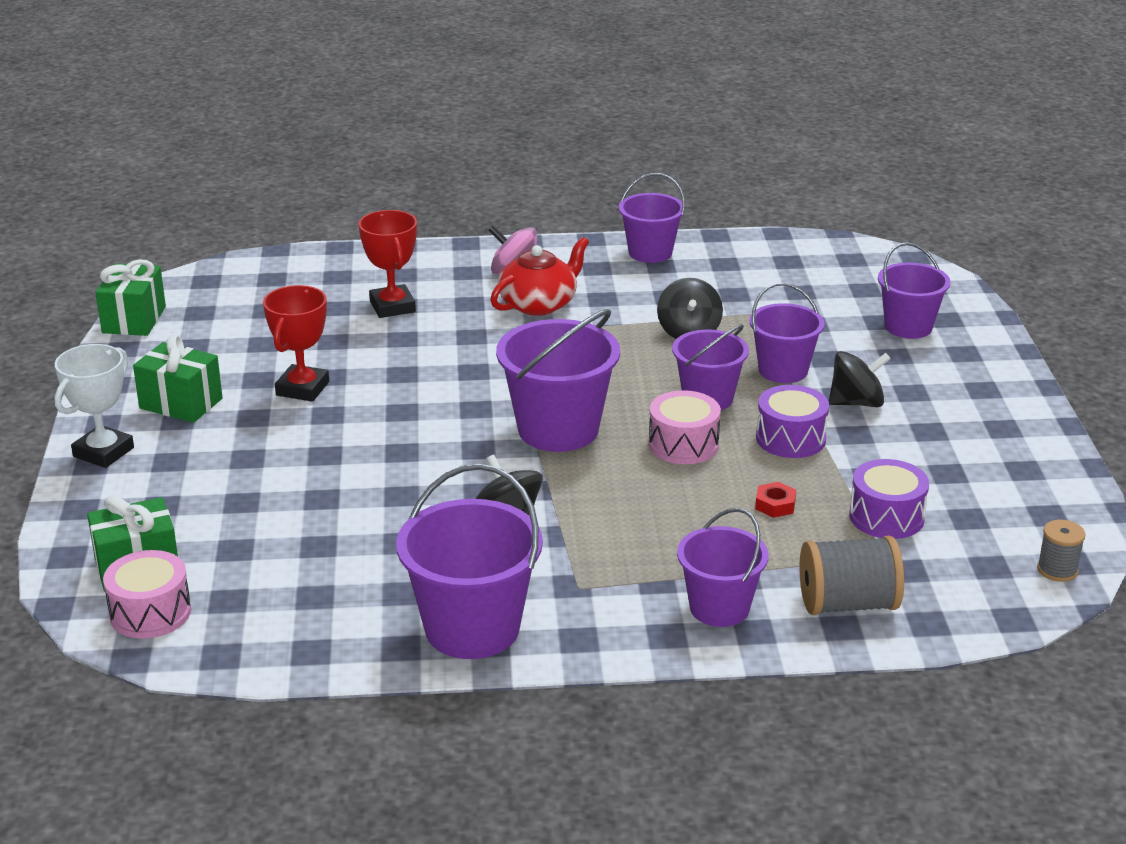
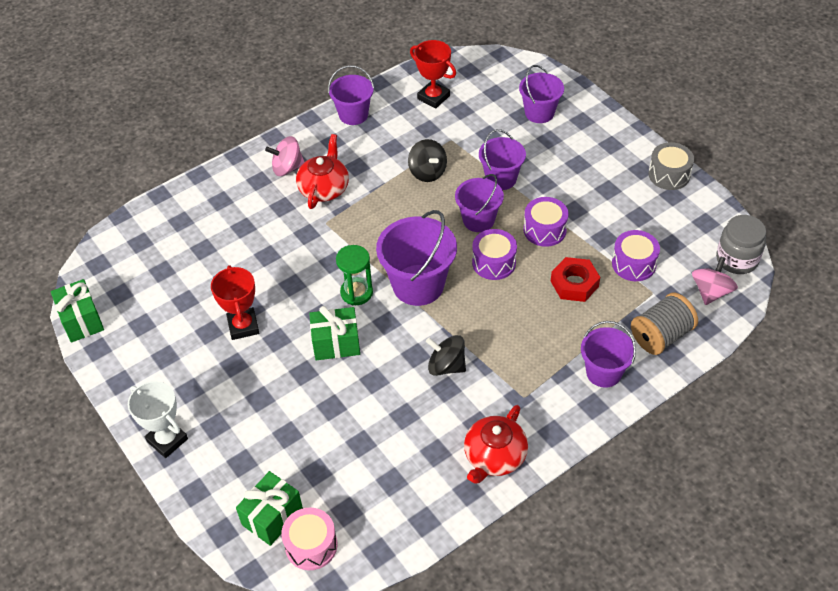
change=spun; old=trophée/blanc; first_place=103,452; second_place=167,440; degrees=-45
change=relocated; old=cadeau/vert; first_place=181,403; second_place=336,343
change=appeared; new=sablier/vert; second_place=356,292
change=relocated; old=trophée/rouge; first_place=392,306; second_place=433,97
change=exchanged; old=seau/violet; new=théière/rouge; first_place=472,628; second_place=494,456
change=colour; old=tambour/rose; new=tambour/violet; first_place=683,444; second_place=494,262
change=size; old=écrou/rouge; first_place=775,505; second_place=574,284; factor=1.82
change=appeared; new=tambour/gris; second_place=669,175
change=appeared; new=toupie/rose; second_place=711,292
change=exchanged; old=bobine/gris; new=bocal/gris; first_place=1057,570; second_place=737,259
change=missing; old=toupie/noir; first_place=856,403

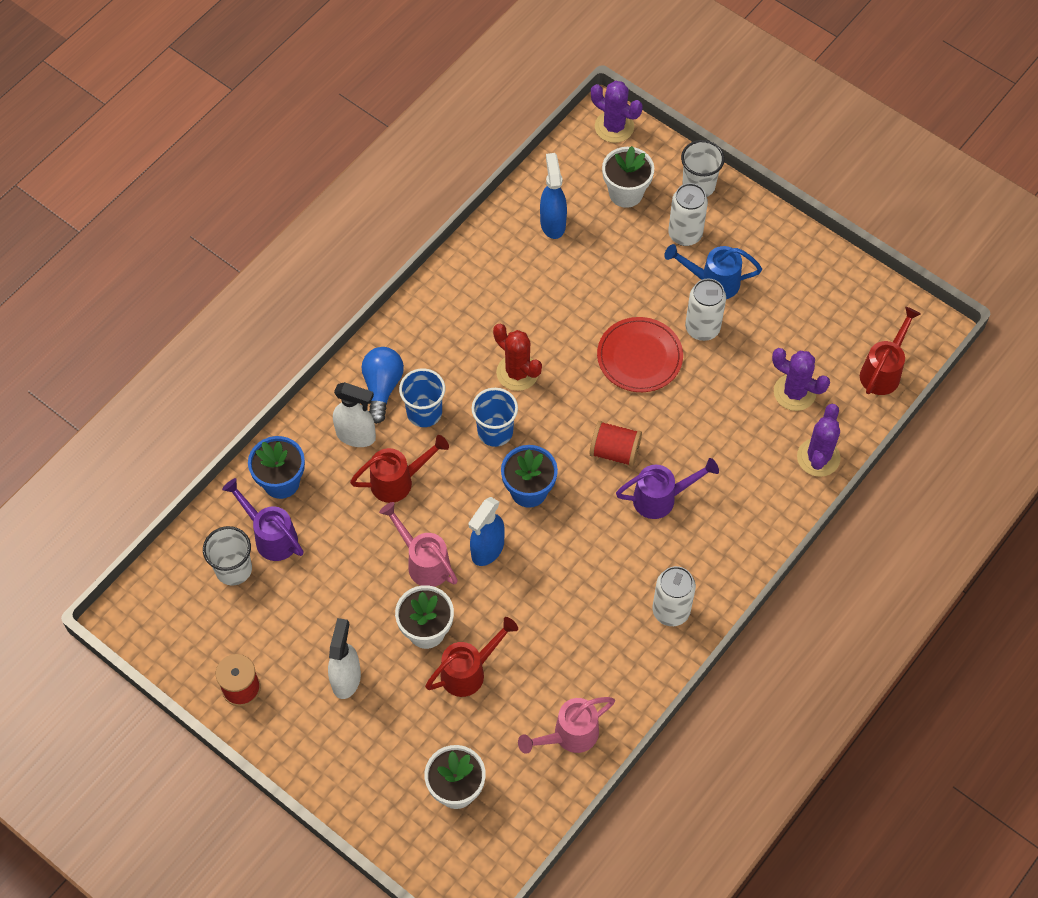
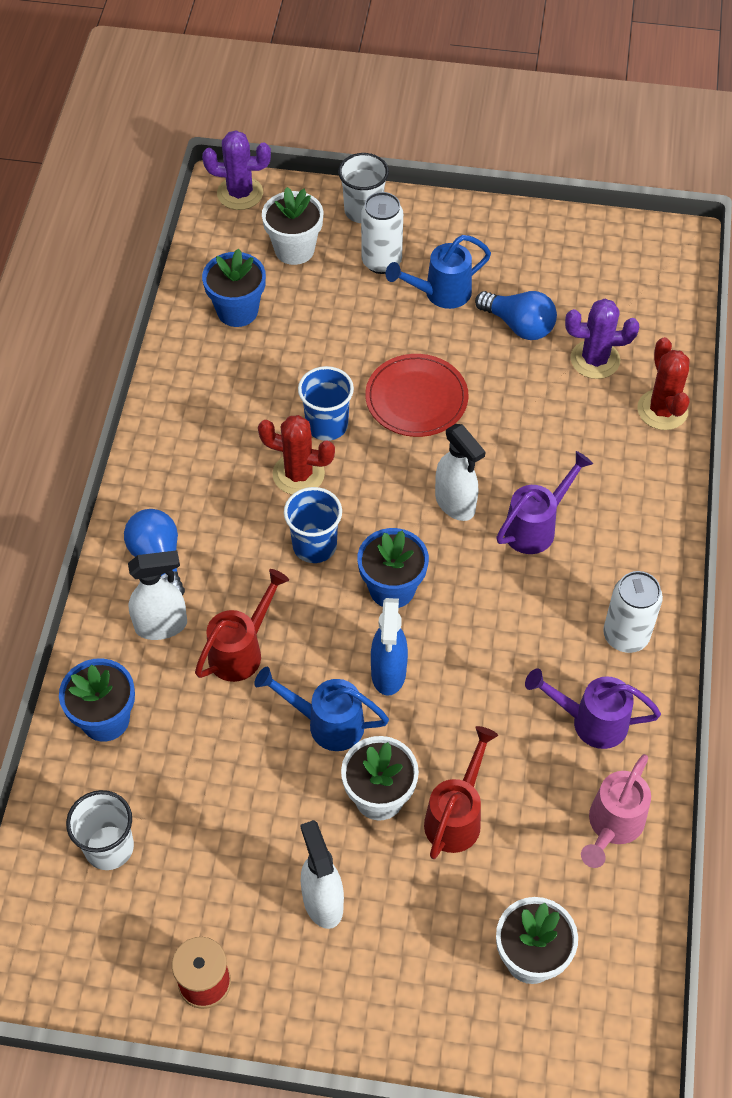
change=exchanged; old=vaporisateur/bleu; new=pot de fleurs/bleu; first_place=552,223; second_place=237,311
change=colour; old=arrosoir/rose; new=arrosoir/bleu; first_place=423,562; second_place=326,723
change=relocated; old=gobelet/bleu; first_place=424,412; second_place=327,425
change=exchanged; old=bobine/rouge; new=vaporisateur/blanc; first_place=614,451; second_place=455,504
change=appeared; new=ampoule/bleu; second_place=519,325
change=relocated; old=arrosoir/violet; first_place=271,536; second_place=590,721
change=colour; old=cactus/violet; new=cactus/rouge; first_place=818,457; second_place=662,410
change=missing; old=canette/blanc; first_place=702,328
change=missing; old=arrosoir/rouge; first_place=883,371

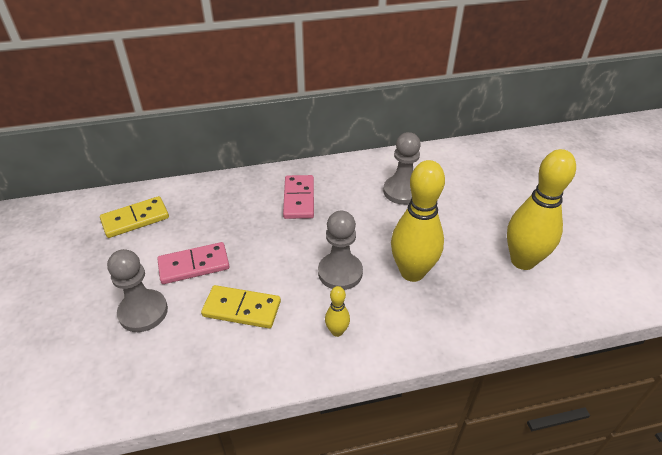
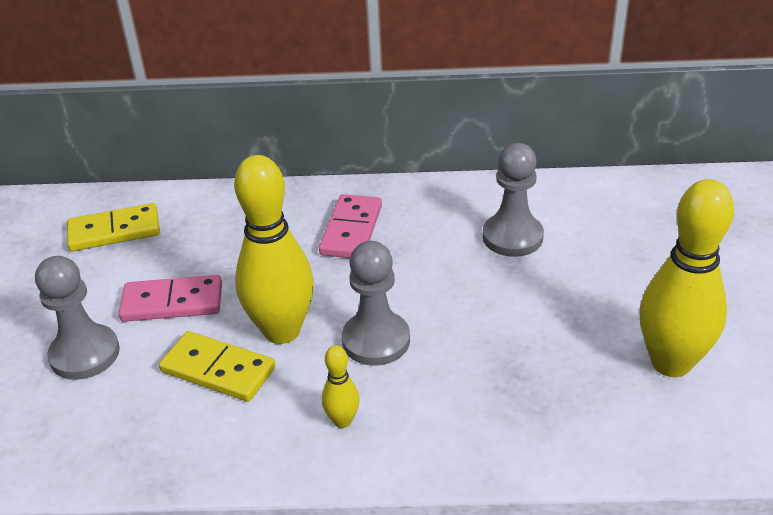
change=relocated; old=quille/jaune; first_place=412,272; second_place=282,331

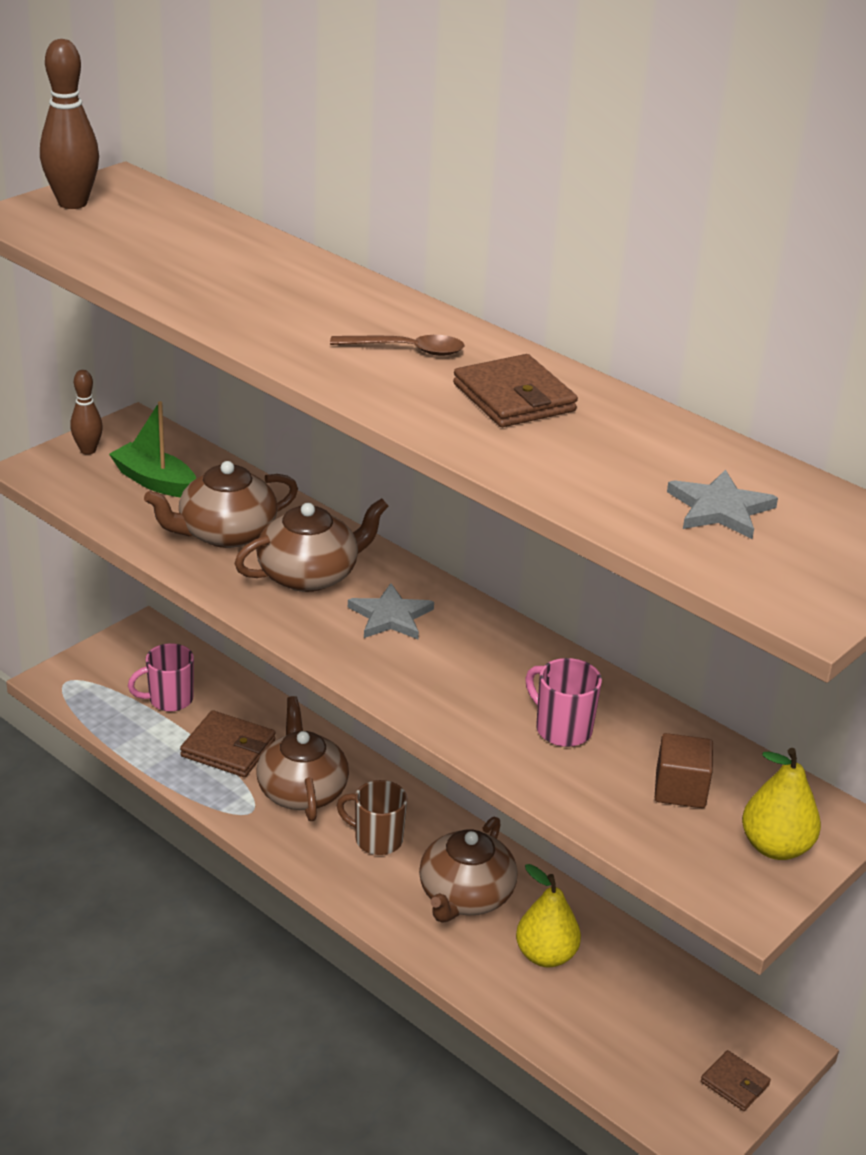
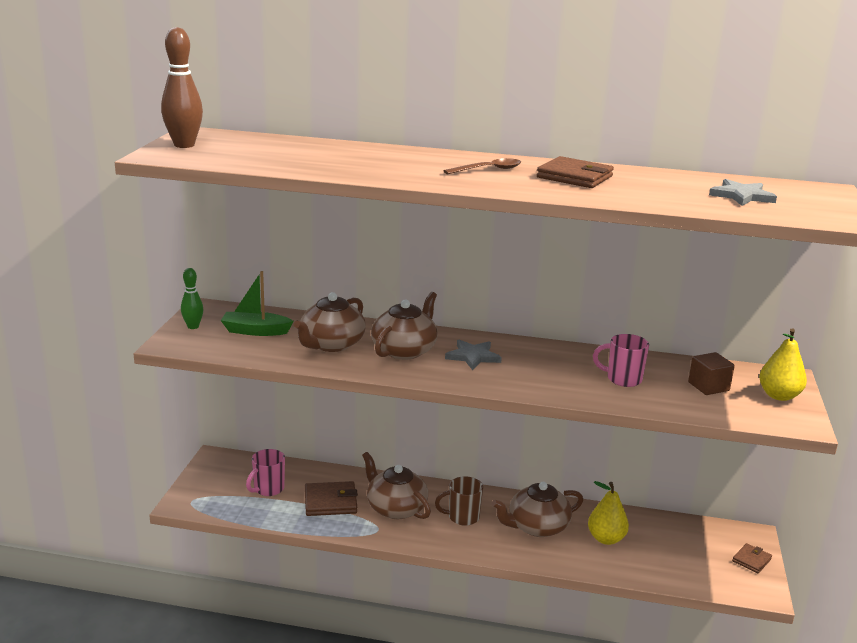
change=colour; old=quille/marron; new=quille/vert; first_place=88,450; second_place=193,326
change=spun; old=théière/marron; first_place=465,896; second_place=537,527; degrees=75
change=spun; old=portefeuille/marron; first_place=735,1083; second_place=751,560; degrees=-60

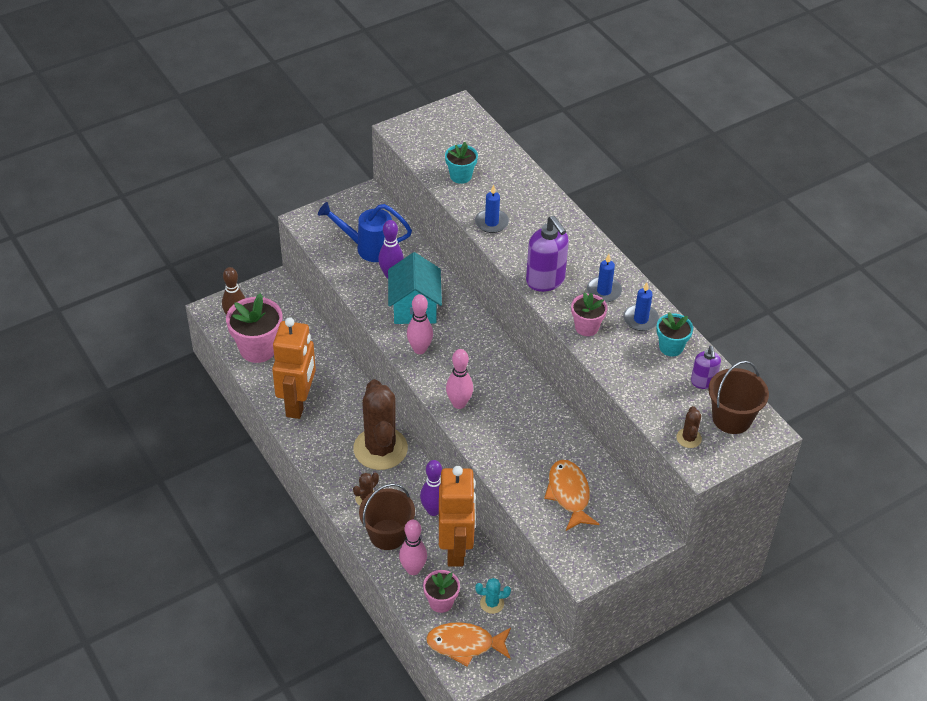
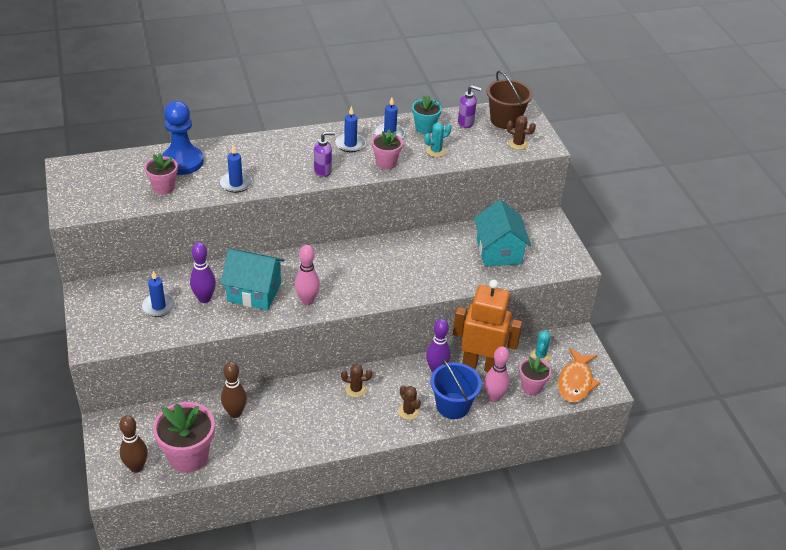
change=exchanged; old=arrosoir/bleu; new=bougie/bleu; first_place=368,248; second_place=159,306
change=colour; old=pot de fleurs/turquoise; new=pot de fleurs/rose; first_place=460,176; second_place=164,187
change=appeared; new=pion/bleu; second_place=182,162
change=appeared; new=quille/marron; second_place=235,413
change=size; old=distributeur de savon/violet; first_place=545,280; second_place=323,171; factor=0.59
change=size; old=cactus/marron; first_place=380,449; second_place=356,389; factor=0.41
change=appeared; new=cactus/turquoise; second_place=436,151
change=colour; old=seau/marron; new=seau/bleu; first_place=387,534; second_place=452,406
change=exchanged; old=poisson/orange; new=maison/turquoise; first_place=569,494; second_place=499,251
change=missing; old=robot/orange; first_place=298,403
change=missing; old=quille/rose; first_place=459,404

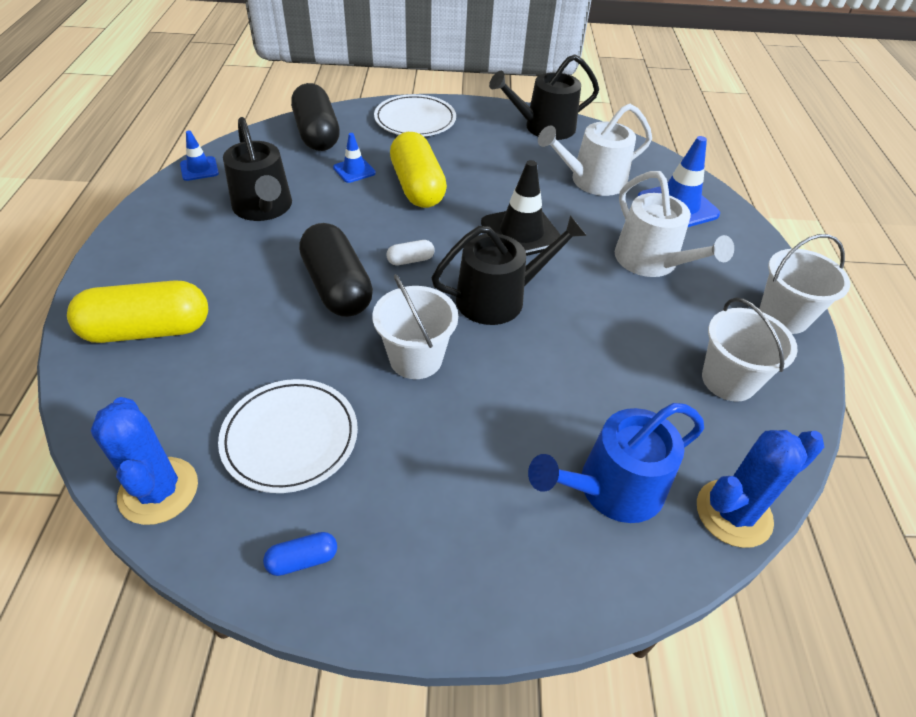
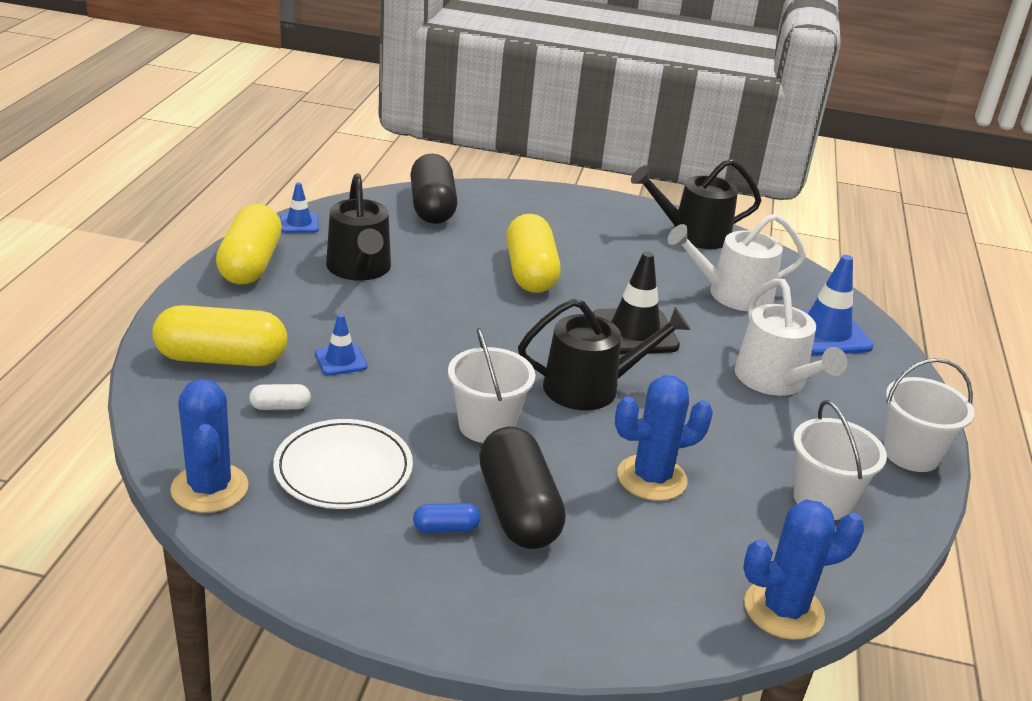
change=appeared; new=gélule/jaune; second_place=250,264
change=relocated; old=gélule/blanc; first_place=410,260; second_place=280,407
change=relocated; old=cône de chantier/bleu; first_place=354,170; second_place=340,360
change=relocated; old=gélule/bleu; first_place=303,560; second_place=446,528
change=relocated; old=gélule/noir; first_place=337,287; second_place=518,509
change=appeared; new=cactus/bleu; second_place=651,478
change=missing; old=assiette/blanc; first_place=415,120
change=missing; old=arrosoir/bleu; first_place=612,488

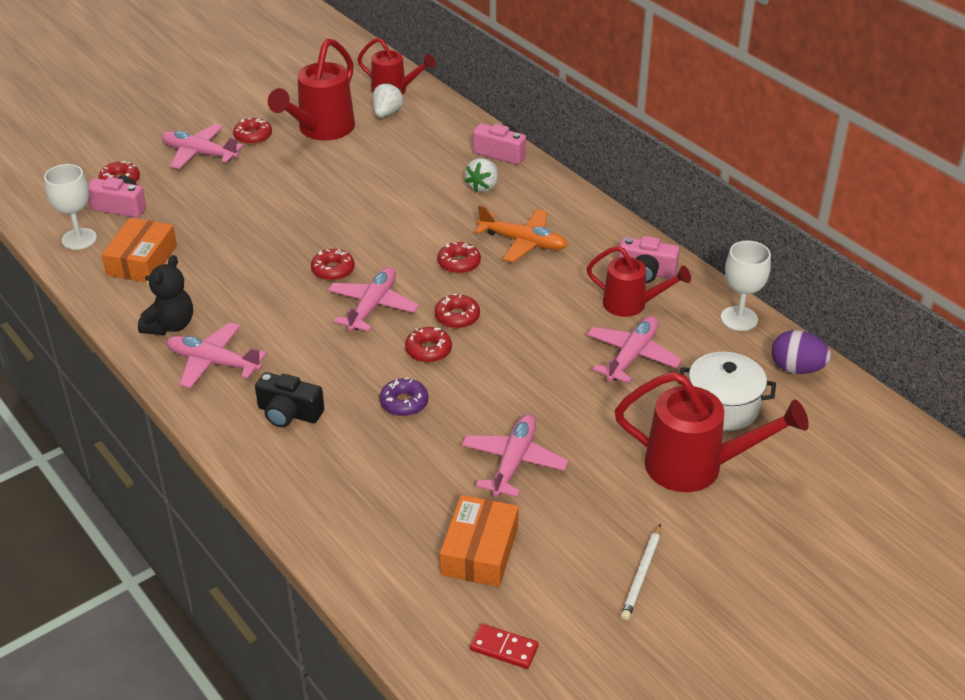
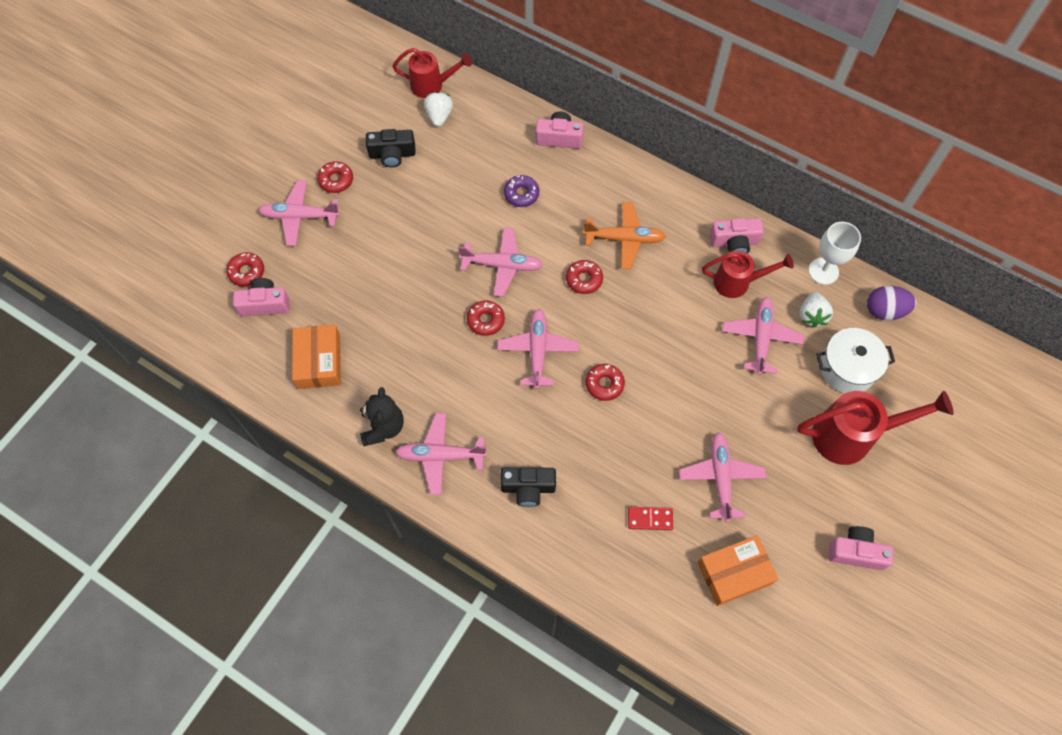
change=exchanged; old=arrosoir/rouge; new=appareil photo/noir; first_place=321,130; second_place=392,154
change=appeared; new=avion/rose; second_place=502,265
change=relocated; old=beignet/violet; first_place=404,403; second_place=521,194
change=relocated; old=domino/rouge; first_place=504,648; second_place=650,519
change=spun; old=boîte/orange; first_place=479,551; second_place=734,573; degrees=75
change=relocated; old=fraise/blanc; first_place=483,186; second_place=811,315
change=exchanged; old=crayon/blanc; new=appareil photo/rose; first_place=642,574; second_place=855,552
change=missing; old=verre à pied/blanc; first_place=79,239
change=missing; old=beignet/rouge; first_place=457,317

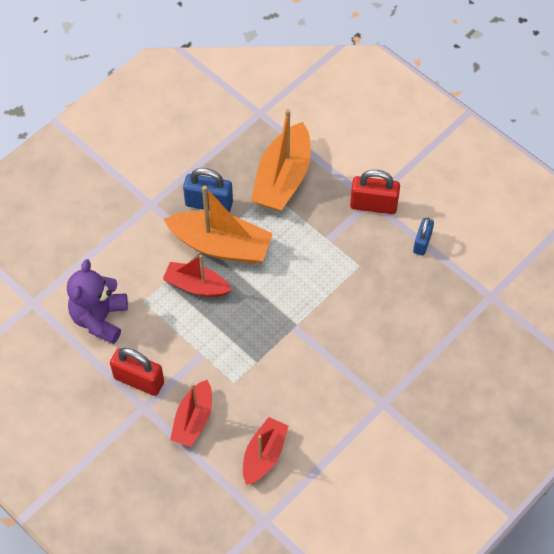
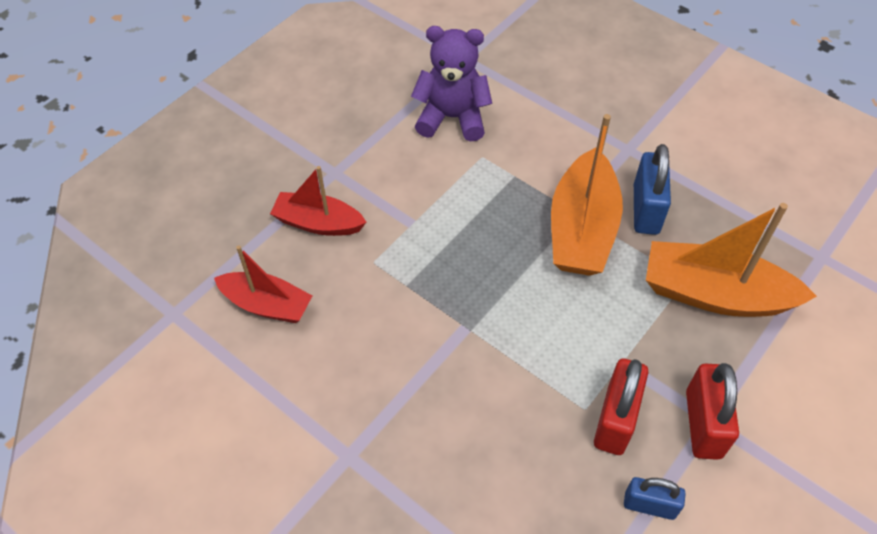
change=relocated; old=cadenas/rouge; first_place=139,380; second_place=615,419
change=missing; old=bateau/rouge; first_place=196,286

